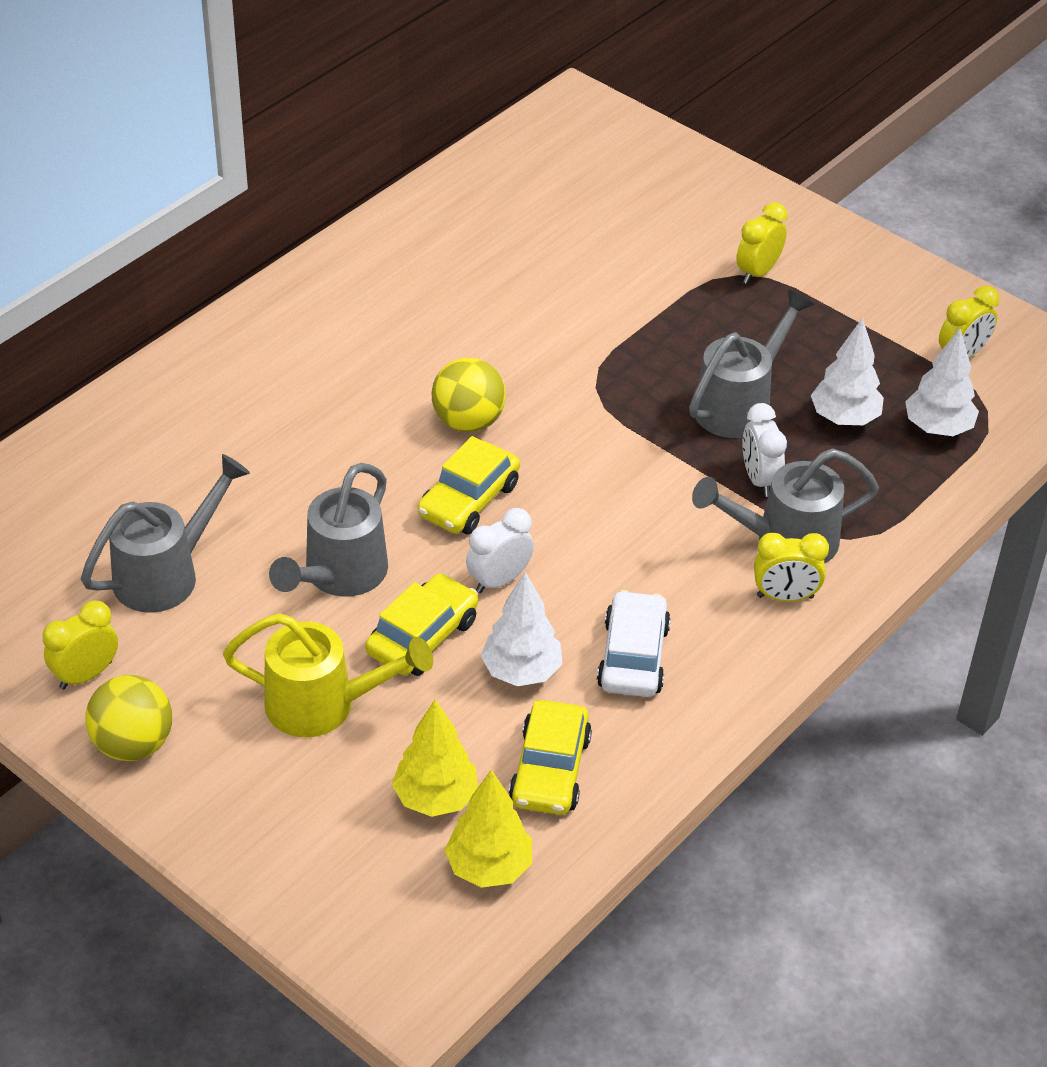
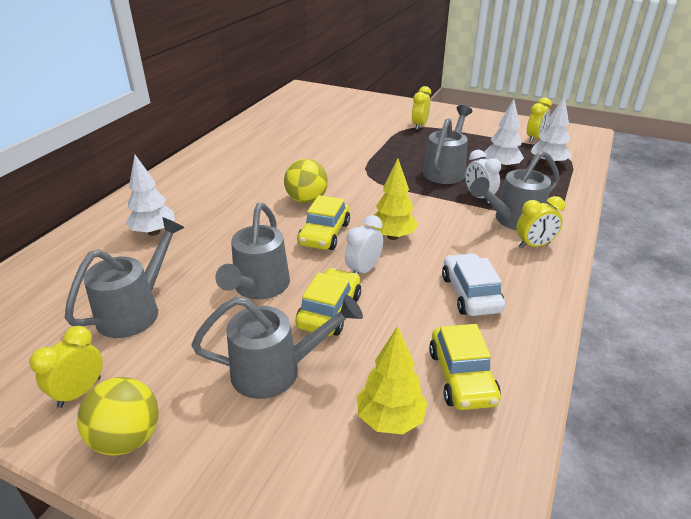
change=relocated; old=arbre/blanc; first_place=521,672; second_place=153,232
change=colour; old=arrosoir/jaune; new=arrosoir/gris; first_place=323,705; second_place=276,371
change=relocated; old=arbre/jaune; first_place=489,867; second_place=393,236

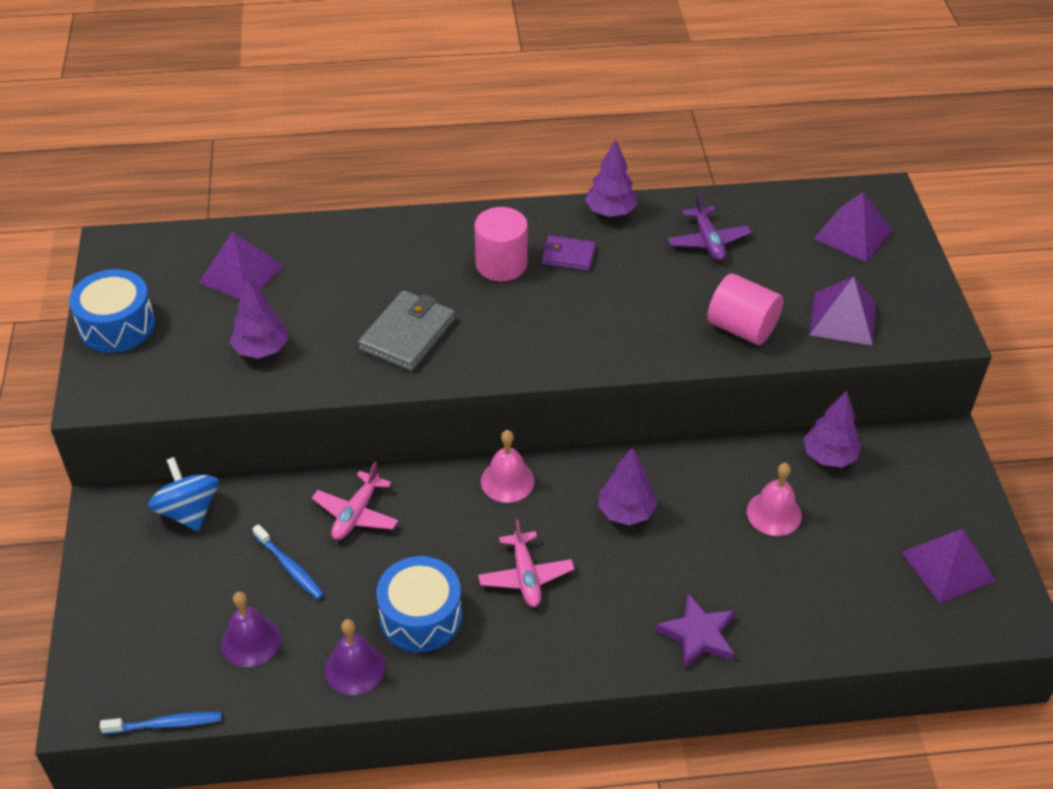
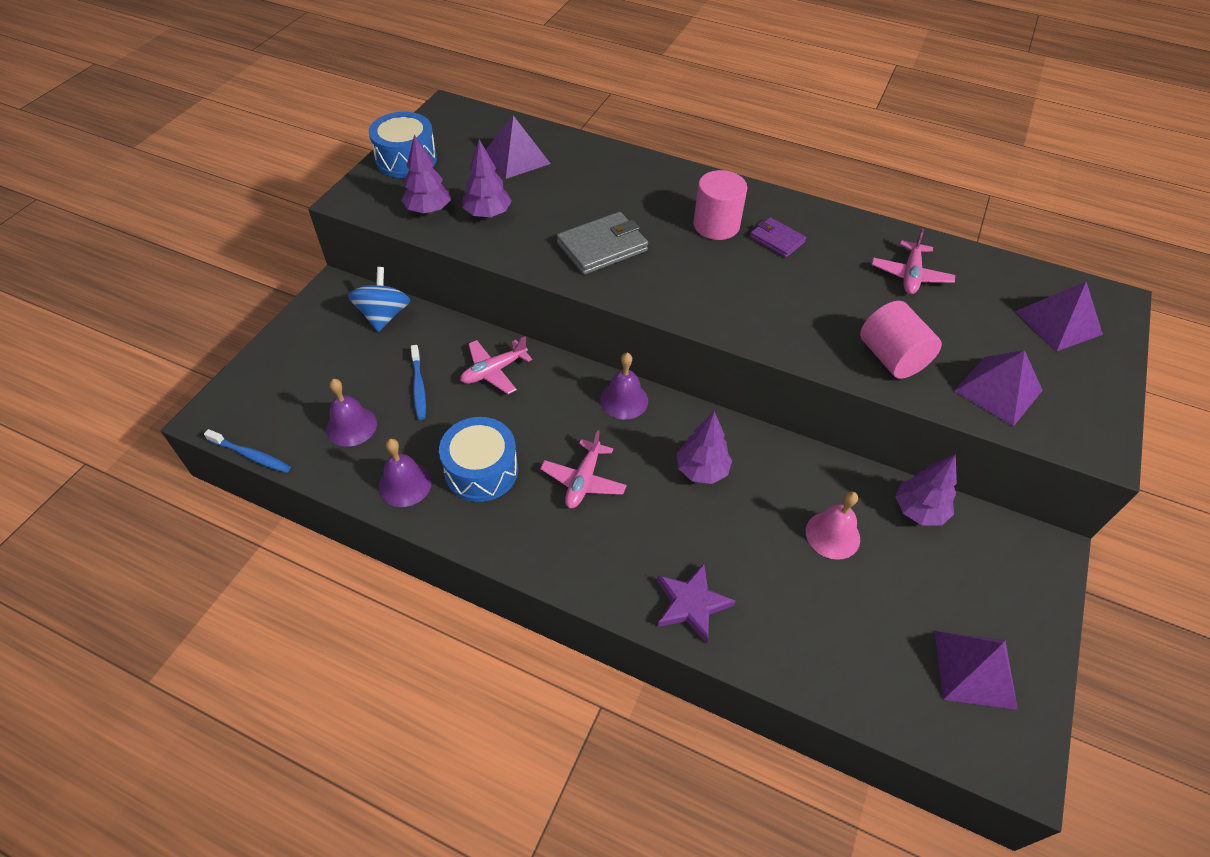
change=relocated; old=arbre/violet; first_place=610,212; second_place=429,210
change=colour; old=cloche/rose; new=cloche/violet; first_place=507,481; second_place=624,400
change=colour; old=avion/violet; new=avion/rose; first_place=708,241; second_place=910,275

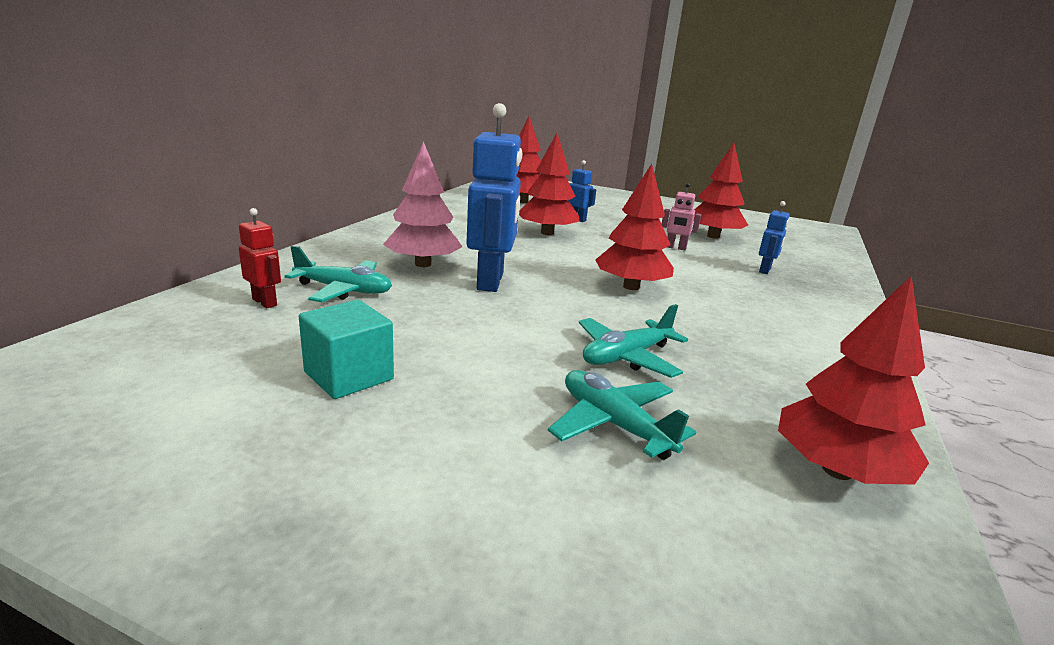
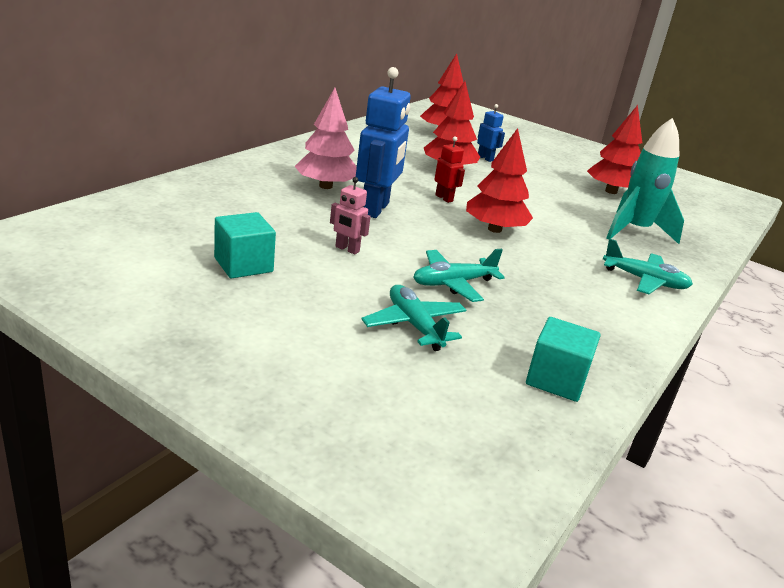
change=relocated; old=robot/rose; first_place=675,248; second_place=347,249
change=relocated; old=robot/rouge; first_place=265,302; second_place=444,198
change=exchanged; old=arbre/rouge; new=cube/turquoise; first_place=837,470; second_place=556,379
change=relocated; old=avion/turquoise; first_place=343,290; second_place=644,280
change=exchanged; old=robot/bleu; new=fusée/turquoise; first_place=765,270; second_place=634,231

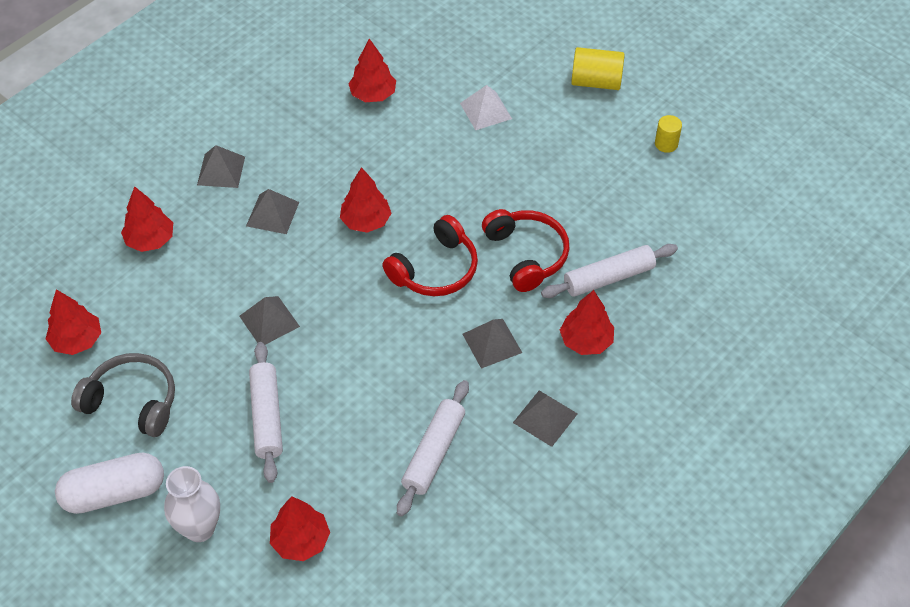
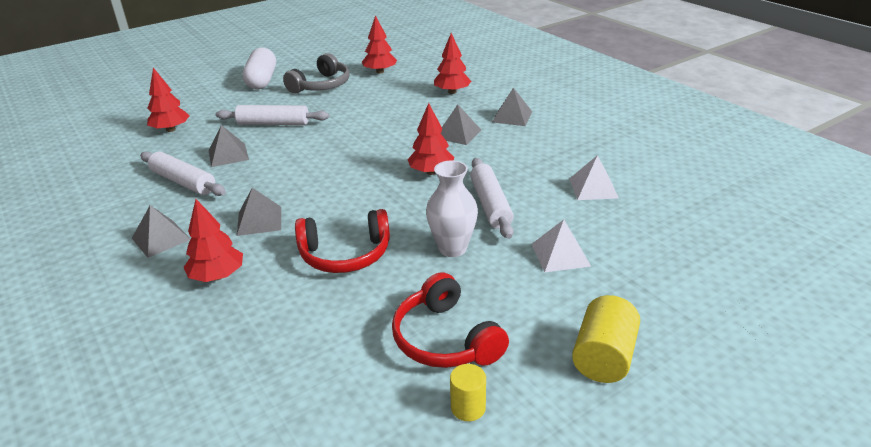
change=relocated; old=pyramide/gris; first_place=269,321; second_place=228,155
change=relocated; old=casque audio/rouge; first_place=435,269; second_place=445,339
change=relocated; old=vase/blanc; first_place=199,528; second_place=452,248
change=relocated; old=rouleau à pâtisserie/blanc; first_place=608,278; second_place=490,205
change=exchanged; old=arbre/rouge; new=pyramide/blanc; first_place=373,95; second_place=593,188

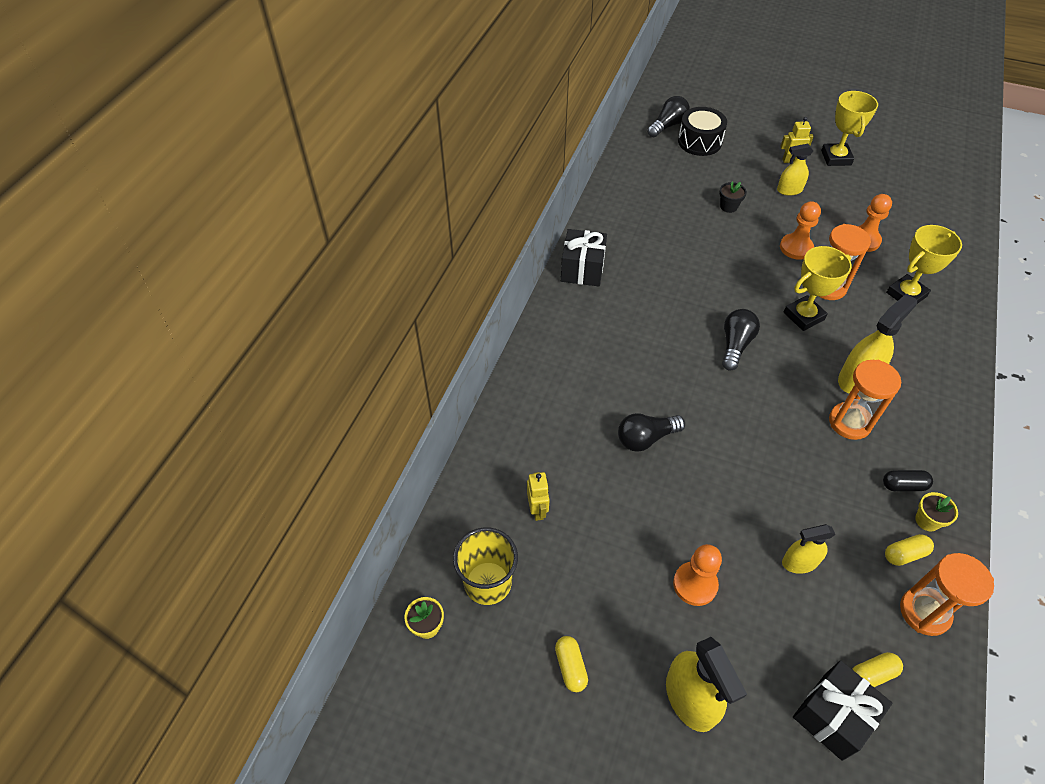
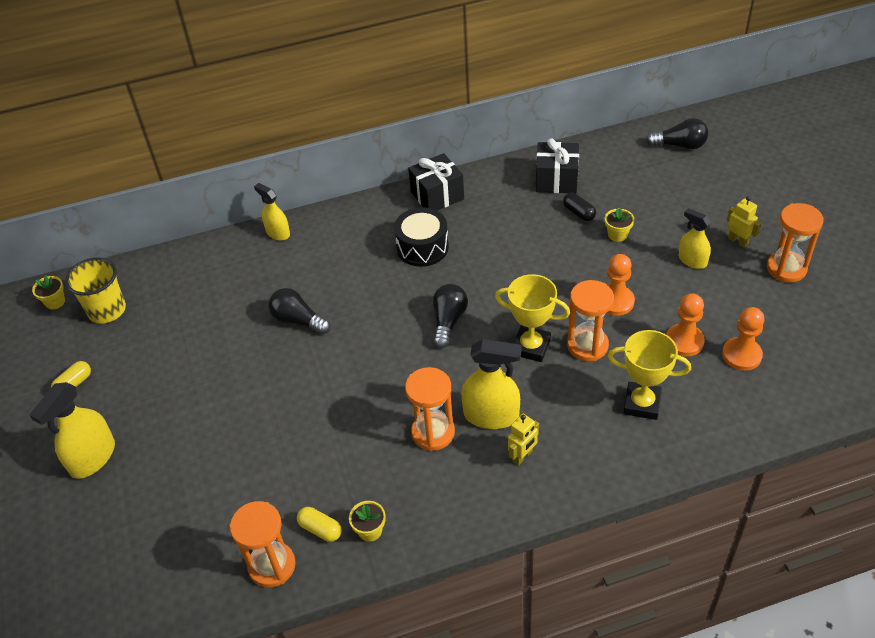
change=relocated; old=vaporisateur/jaune; first_place=799,562; second_place=278,233
change=relocated; old=tambour/noir; first_place=699,142; second_place=422,247
change=spun; old=ampoule/noir; first_place=735,345; second_place=448,321; degrees=-60
change=relocated; old=robot/jaune; first_place=537,510; second_place=522,456
change=relocated; old=cadeau/noir; first_place=833,716; second_place=556,180
change=relocated; old=gélule/noir; first_place=903,485; second_place=579,213
change=colour; old=pot de fleurs/noir; new=pot de fleurs/jaune; first_place=728,206; second_place=617,234
change=relocated; old=pion/orange; first_place=695,584; second_place=741,355
change=exchanged; old=trophée/jaune; new=sablier/orange; first_place=836,158; second_place=786,268
change=missing; old=gélule/jaune; first_place=872,674

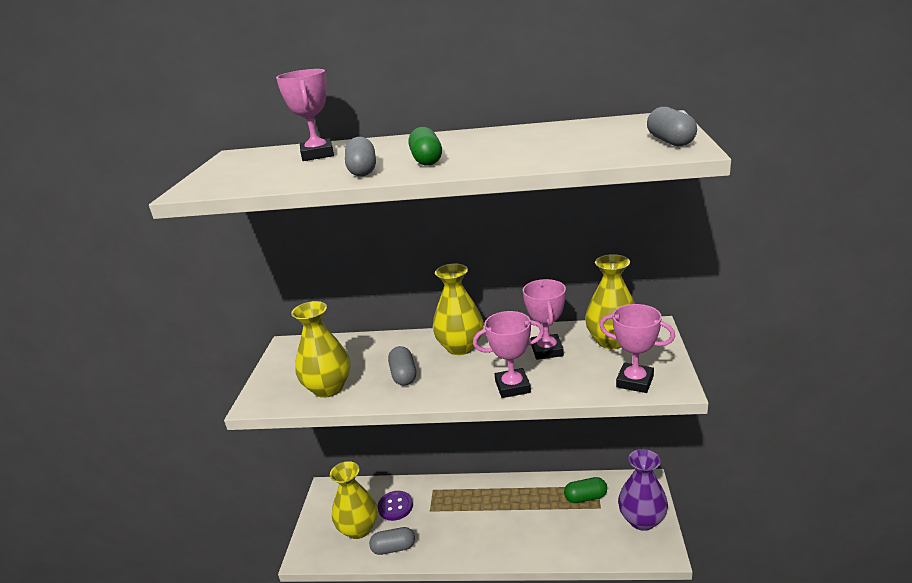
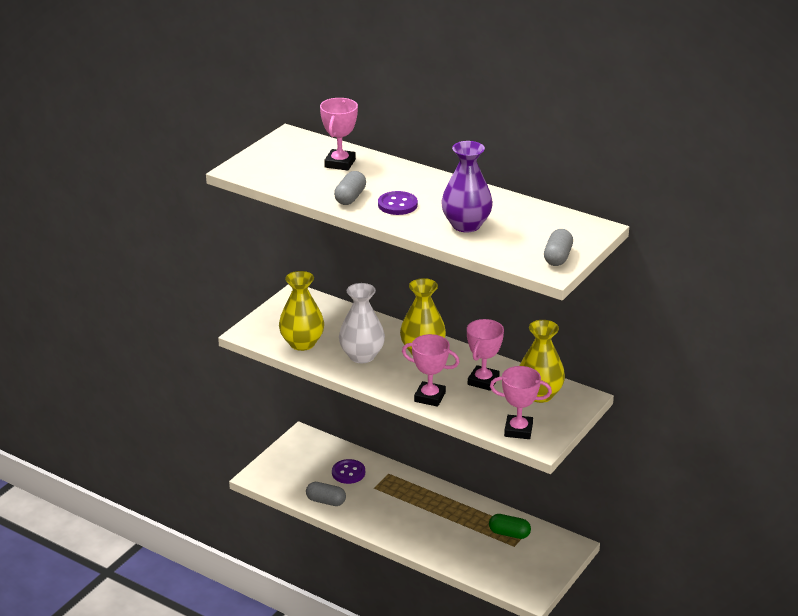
change=exchanged; old=gélule/gris; new=vase/blanc; first_place=403,375; second_place=362,356
change=exchanged; old=gélule/vert; new=bouton/violet; first_place=426,160; second_place=397,205
change=relocated; old=vase/violet; first_place=642,520; second_place=466,225
change=spun; old=trophée/rose; first_place=635,381; second_place=518,430; degrees=-45
change=missing; old=vase/jaune; first_place=358,529

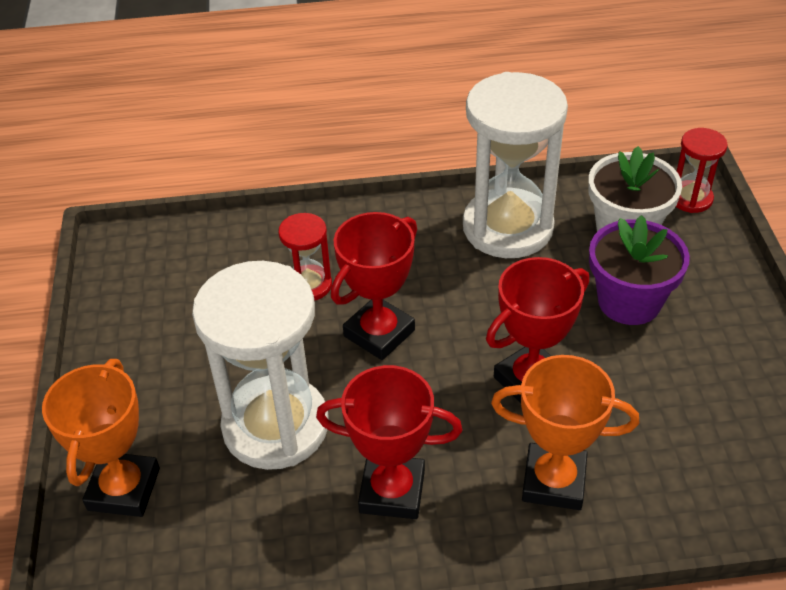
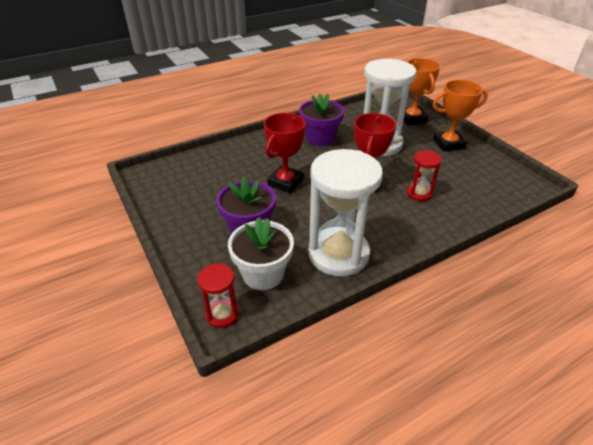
change=exchanged; old=trophée/rouge; new=pot de fleurs/violet; first_place=392,491; second_place=320,138
change=relocated; old=trophée/orange; first_place=554,481; second_place=448,144

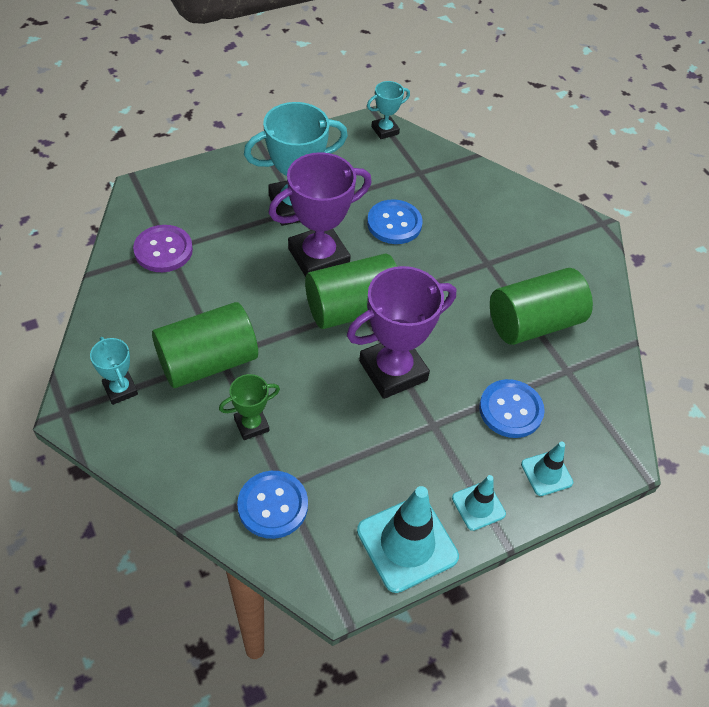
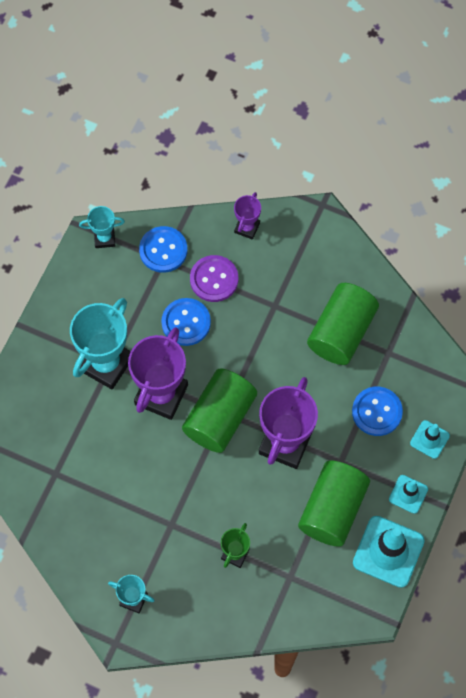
change=spun; old=trophée/turquoise; first_place=385,130; second_place=104,238; degrees=60
change=relocated; old=bouton/bleu; first_place=273,505; second_place=163,250
change=relocated; old=bouton/violet; first_place=163,250; second_place=214,279
change=appeared; new=trophée/violet; second_place=247,228
change=relocated; old=cylindre/vert; first_place=207,362; second_place=332,509

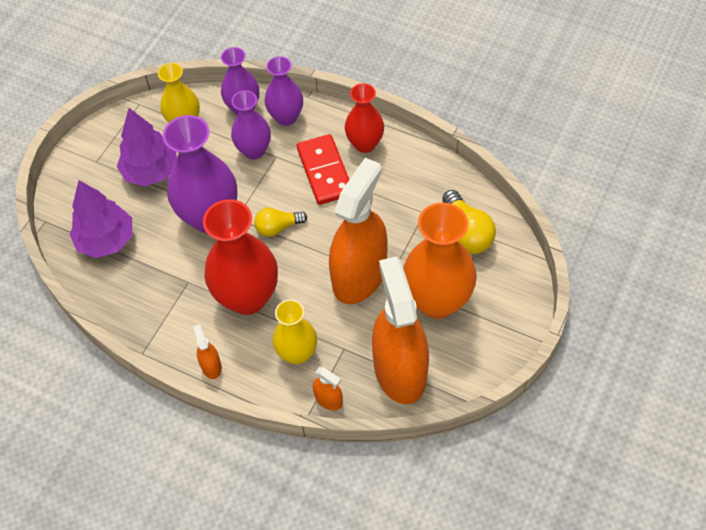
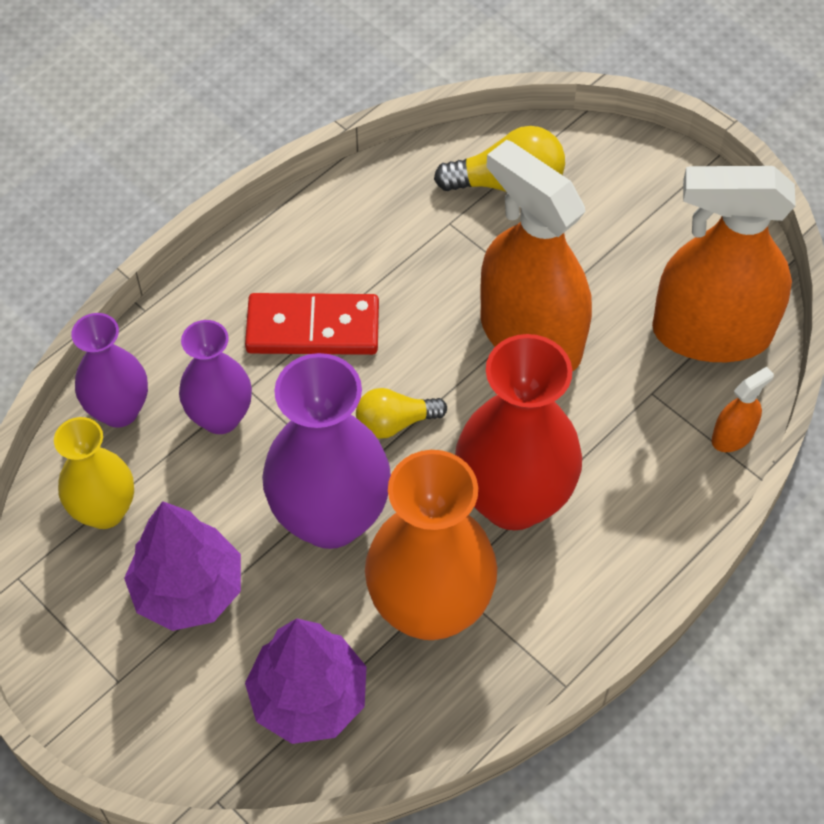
change=spun; old=ampoule/jaune; first_place=278,227; second_place=395,423; degrees=75
change=relocated; old=vase/orange; first_place=437,301; second_place=430,607
change=missing; old=vaporisateur/orange; first_place=211,366
change=missing; old=vase/violet; first_place=286,117
change=missing; old=vase/jaune; first_place=297,353
change=missing; old=vase/rouge; first_place=365,144

